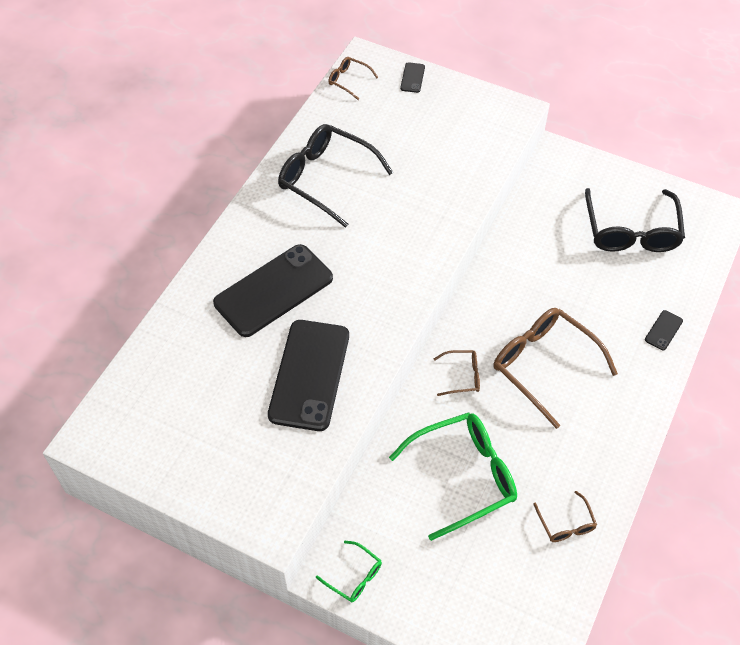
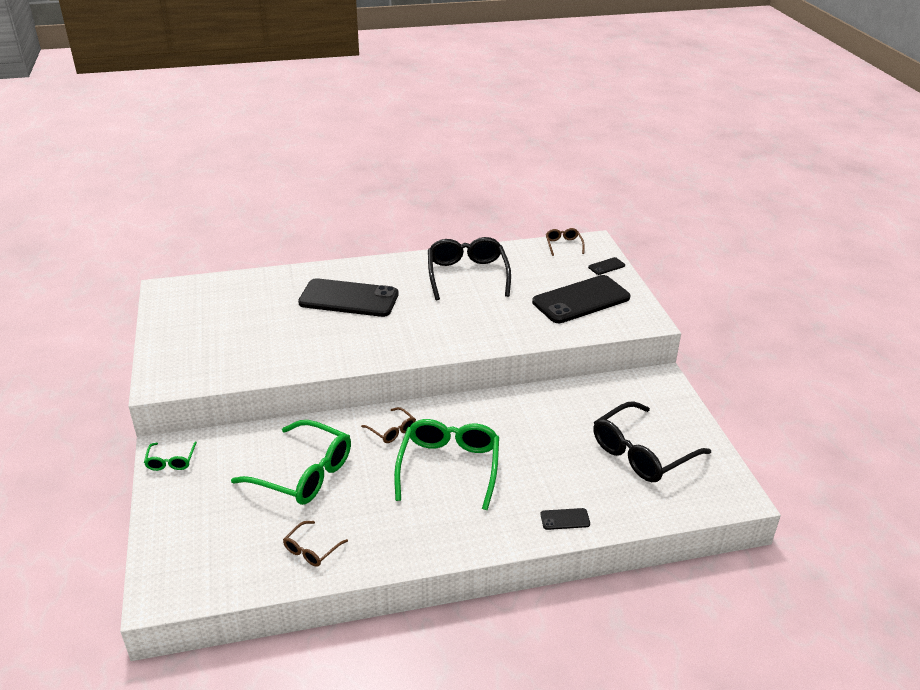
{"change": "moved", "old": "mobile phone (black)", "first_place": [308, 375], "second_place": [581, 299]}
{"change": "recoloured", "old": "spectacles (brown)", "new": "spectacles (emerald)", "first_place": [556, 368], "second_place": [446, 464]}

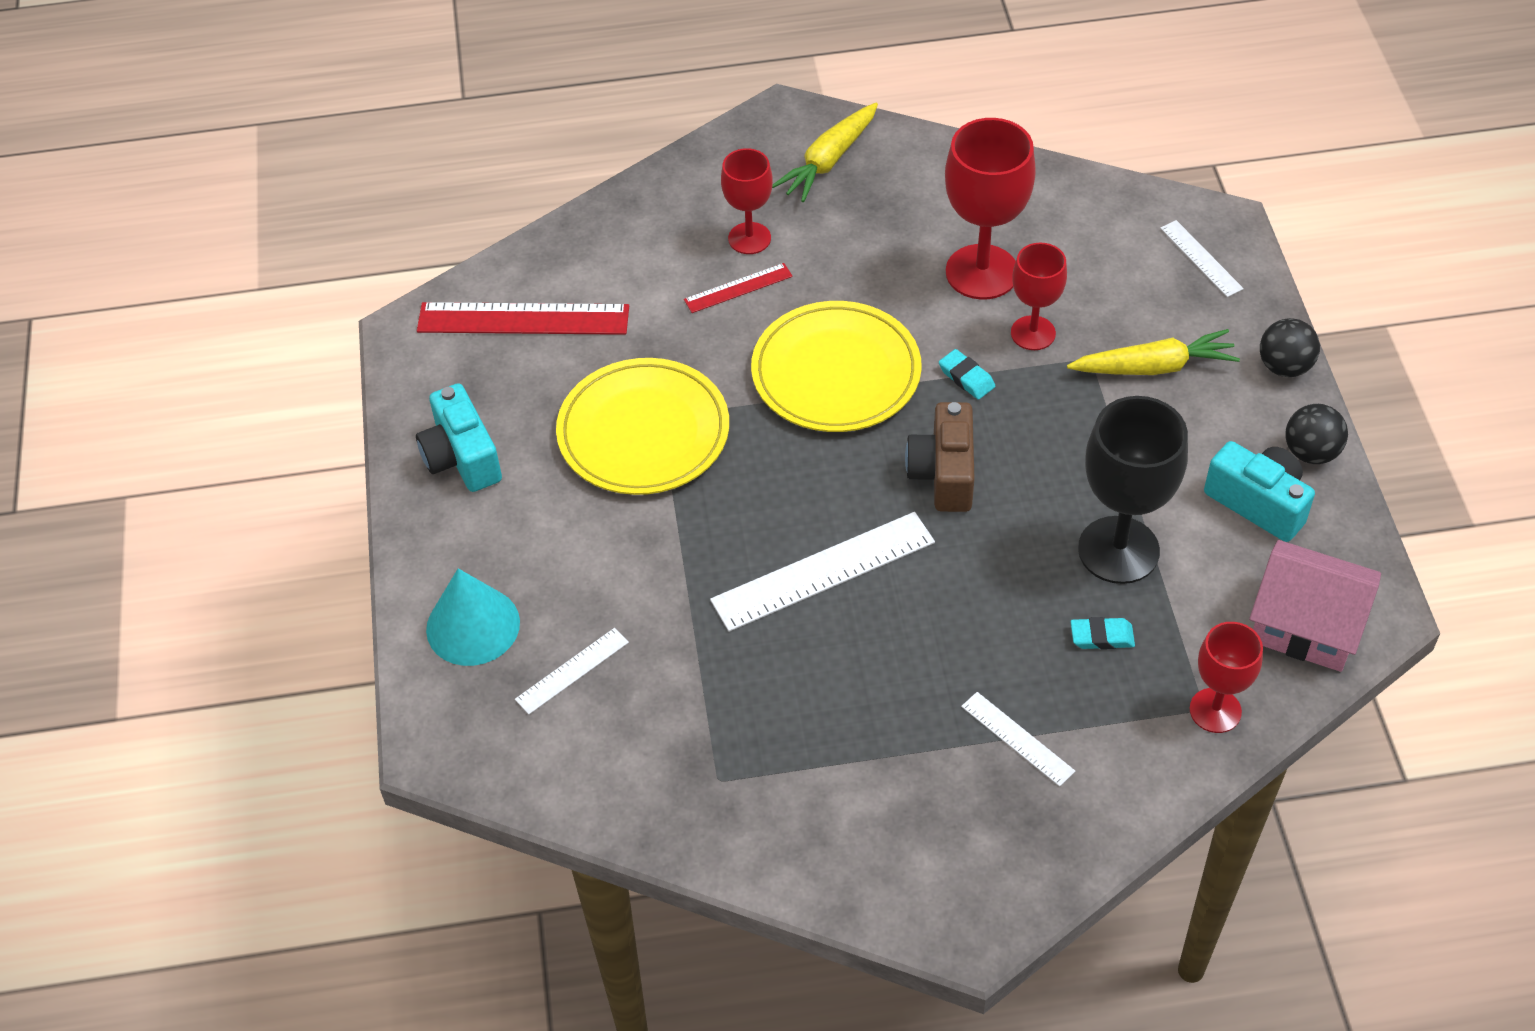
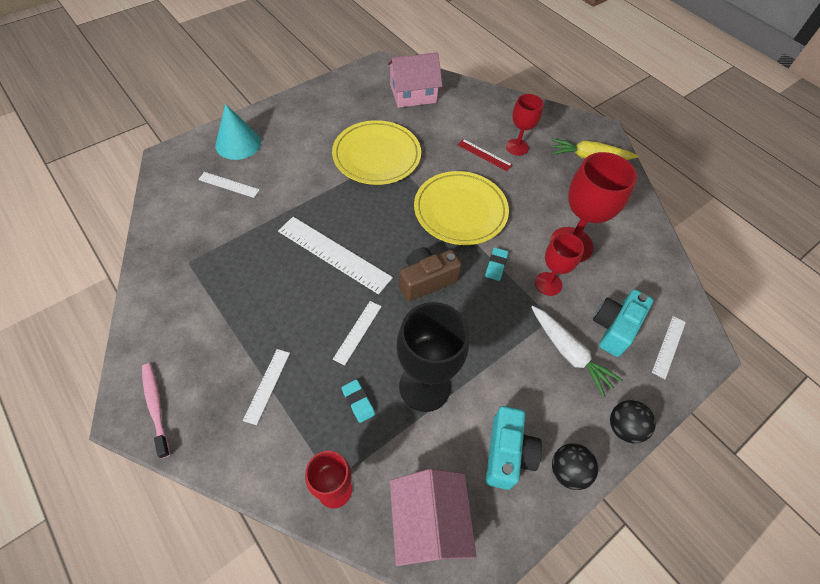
{"change": "added", "new": "tooth brush (rose-pink)", "second_place": [156, 411]}
{"change": "added", "new": "straightedge (snow-white)", "second_place": [357, 333]}
{"change": "moved", "old": "camera (turquoise)", "first_place": [459, 437], "second_place": [623, 323]}
{"change": "replaced", "old": "straightedge (red)", "new": "cottage (rose-pink)", "first_place": [523, 318], "second_place": [414, 80]}
{"change": "recoloured", "old": "toy carrot (bright yellow)", "new": "toy carrot (snow-white)", "first_place": [1153, 352], "second_place": [577, 351]}

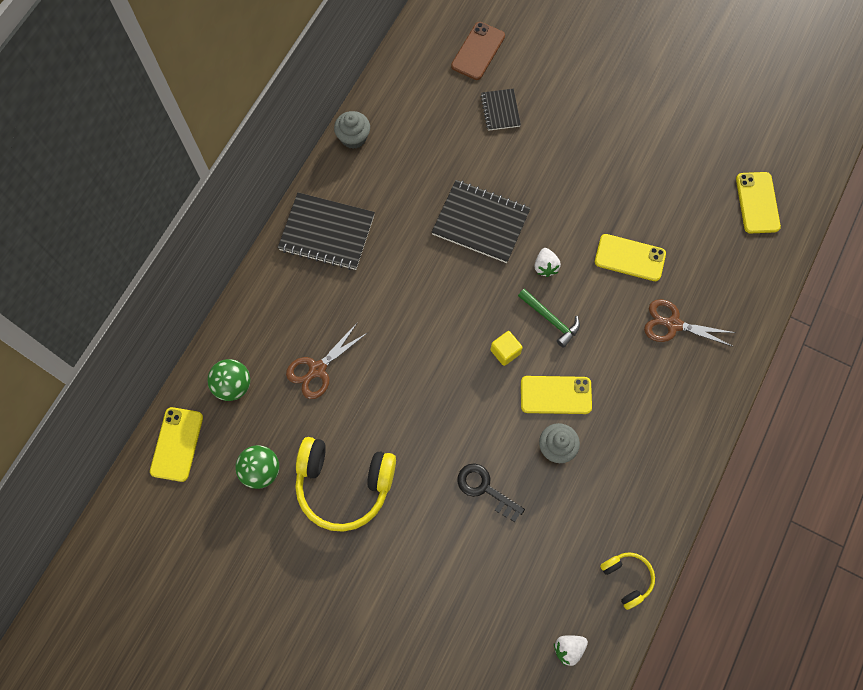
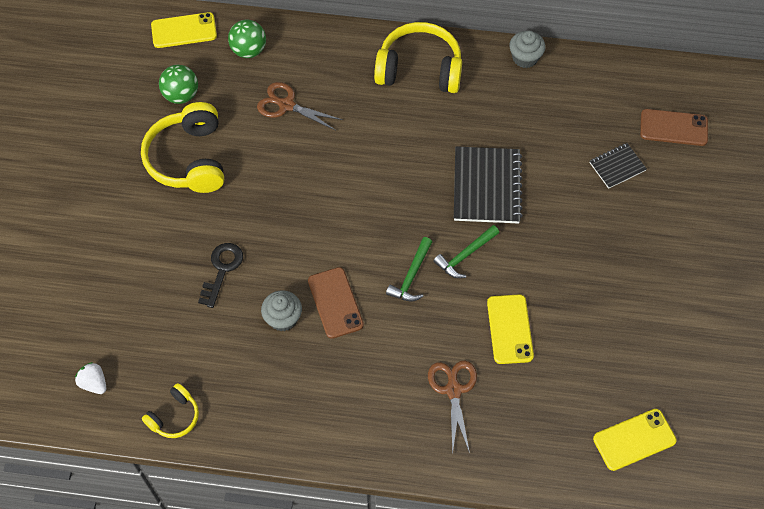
{"change": "removed", "old": "block (bright yellow)", "first_place": [506, 348]}
{"change": "replaced", "old": "notepad (black)", "new": "over-ear headphones (bright yellow)", "first_place": [326, 231], "second_place": [418, 57]}
{"change": "replaced", "old": "strawberry (snow-white)", "new": "hammer (emerald)", "first_place": [547, 262], "second_place": [466, 251]}
{"change": "recoloured", "old": "mobile phone (bright yellow)", "new": "mobile phone (brown)", "first_place": [556, 395], "second_place": [336, 303]}

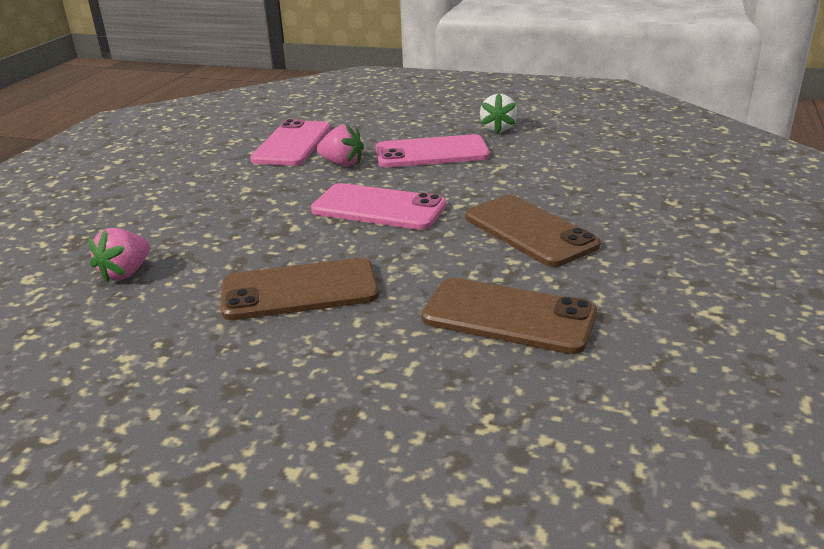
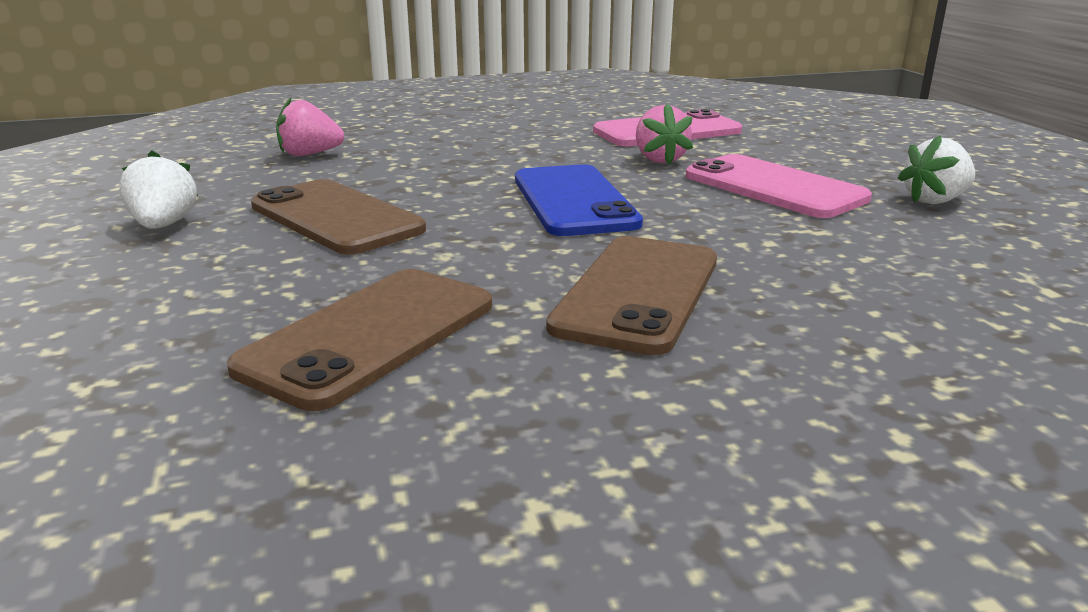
{"change": "added", "new": "strawberry (snow-white)", "second_place": [158, 189]}
{"change": "recoloured", "old": "mobile phone (rose-pink)", "new": "mobile phone (royal blue)", "first_place": [378, 206], "second_place": [579, 200]}
{"change": "turned", "old": "mobile phone (brown)", "first_place": [509, 316], "second_place": [359, 340], "degrees": 45}

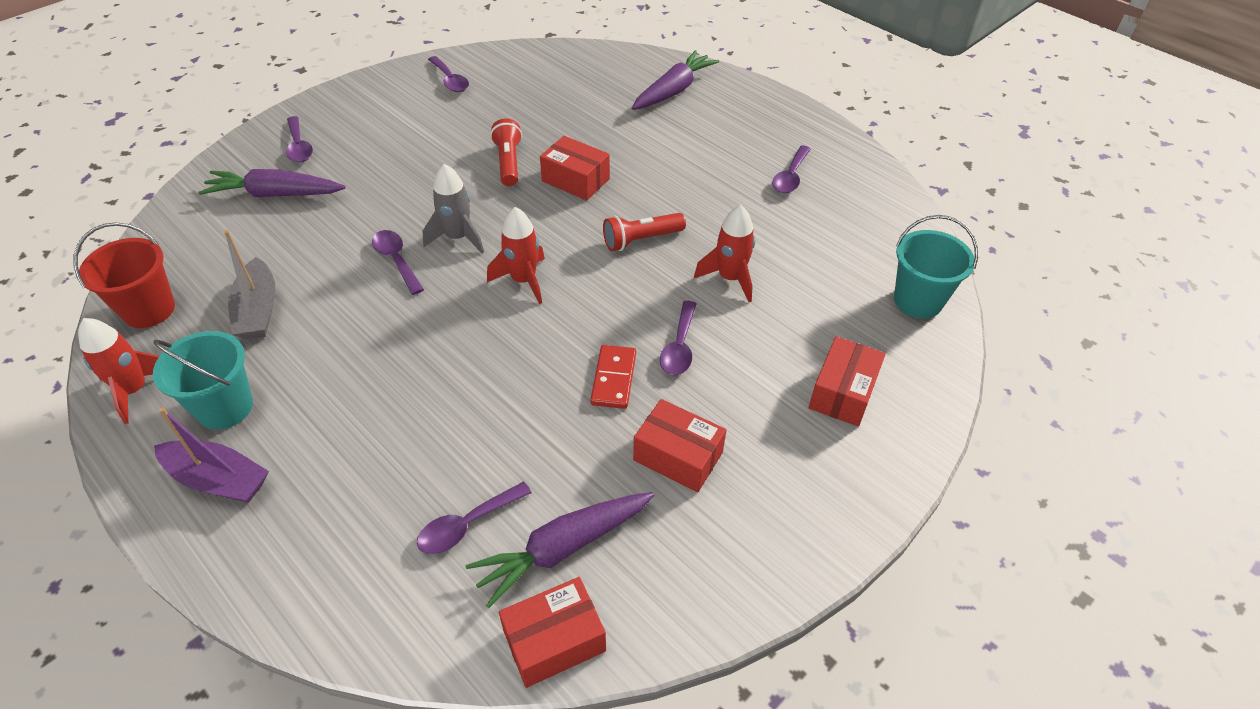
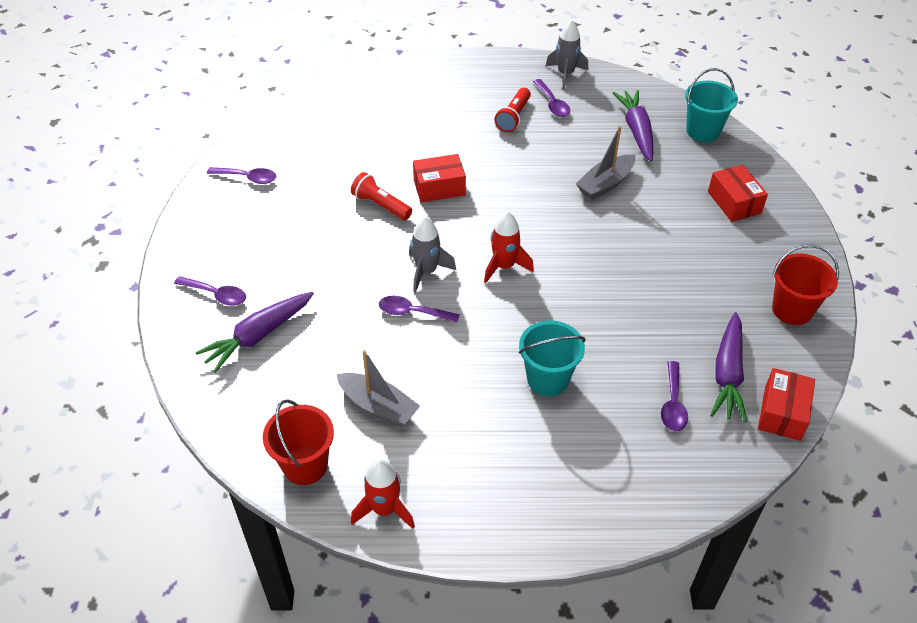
{"change": "removed", "old": "toy boat (royal purple)", "first_place": [211, 455]}
{"change": "removed", "old": "domino (red)", "first_place": [613, 377]}
{"change": "removed", "old": "package (red)", "first_place": [679, 445]}
{"change": "removed", "old": "spoon (royal purple)", "first_place": [678, 338]}
{"change": "added", "new": "toy rocket (ash-grey)", "second_place": [567, 55]}
{"change": "added", "new": "pail (red)", "second_place": [805, 284]}
{"change": "moved", "old": "pail (turquoise)", "first_place": [203, 380], "second_place": [552, 358]}
{"change": "moved", "old": "flashlight (red)", "first_place": [644, 232], "second_place": [512, 110]}
{"change": "moved", "old": "toy carrot (royal purple)", "first_place": [675, 80], "second_place": [633, 126]}
{"change": "replaced", "old": "toy rocket (red)", "new": "toy boat (ash-grey)", "first_place": [724, 253], "second_place": [605, 163]}

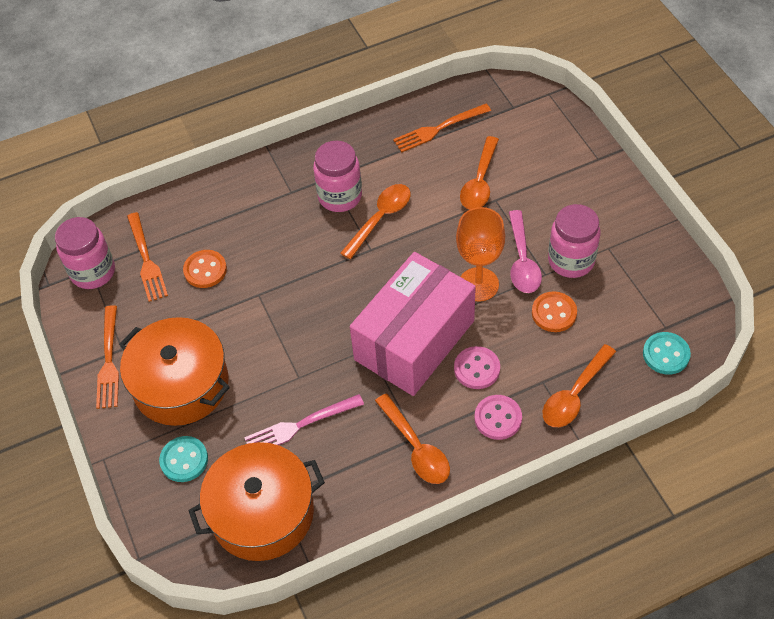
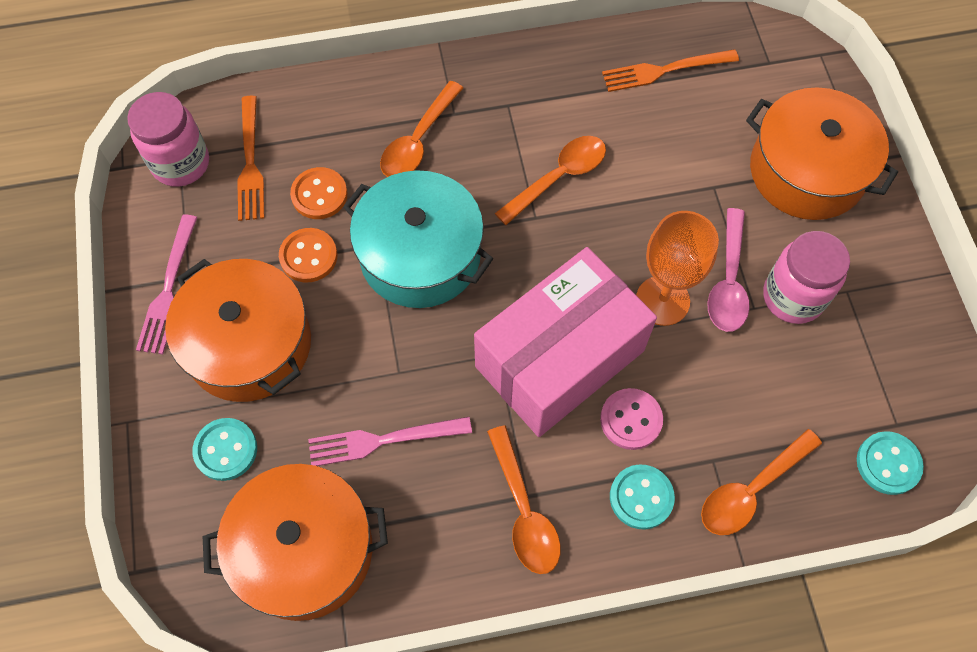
{"change": "removed", "old": "jar (rose-pink)", "first_place": [337, 176]}
{"change": "added", "new": "stockpot (turquoise)", "second_place": [418, 239]}
{"change": "added", "new": "stockpot (orange-coloured)", "second_place": [822, 153]}
{"change": "moved", "old": "spoon (orange-coloured)", "first_place": [479, 173], "second_place": [421, 129]}
{"change": "moved", "old": "button (orange-coloured)", "first_place": [554, 311], "second_place": [308, 255]}
{"change": "recoloured", "old": "table fork (orange-coloured)", "new": "table fork (rose-pink)", "first_place": [107, 357], "second_place": [167, 284]}
{"change": "recoloured", "old": "button (rose-pink)", "new": "button (turquoise)", "first_place": [498, 417], "second_place": [642, 496]}

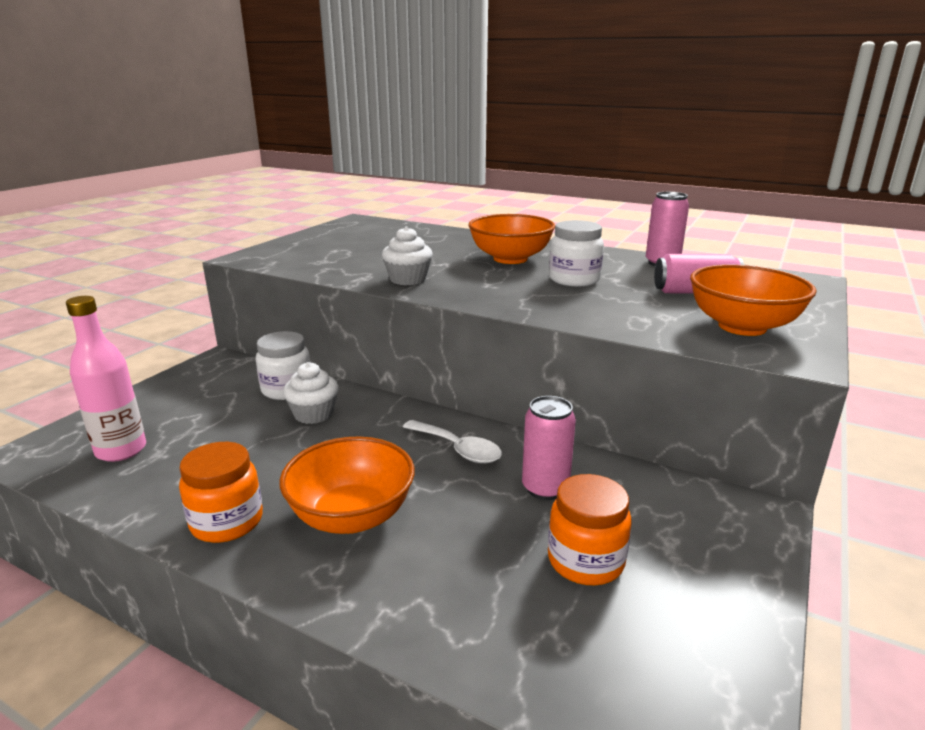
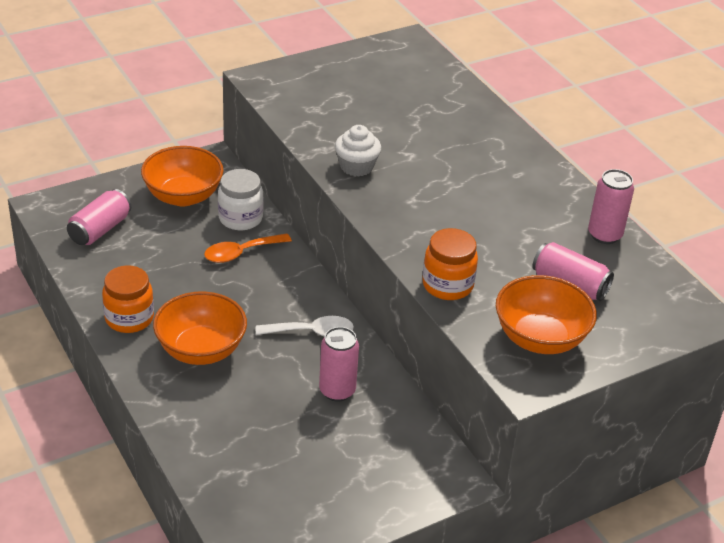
{"change": "removed", "old": "jar (snow-white)", "first_place": [576, 253]}
{"change": "moved", "old": "serving bowl (orange-coloured)", "first_place": [511, 239], "second_place": [182, 176]}
{"change": "moved", "old": "jar (orange-coloured)", "first_place": [590, 529], "second_place": [450, 264]}
{"change": "replaced", "old": "drink bottle (rose-pink)", "new": "soda can (rose-pink)", "first_place": [106, 379], "second_place": [99, 217]}
{"change": "replaced", "old": "muffin (snow-white)", "new": "spoon (orange-coloured)", "first_place": [311, 393], "second_place": [248, 248]}
{"change": "turned", "old": "spoon (snow-white)", "first_place": [452, 441], "second_place": [305, 326], "degrees": -75}

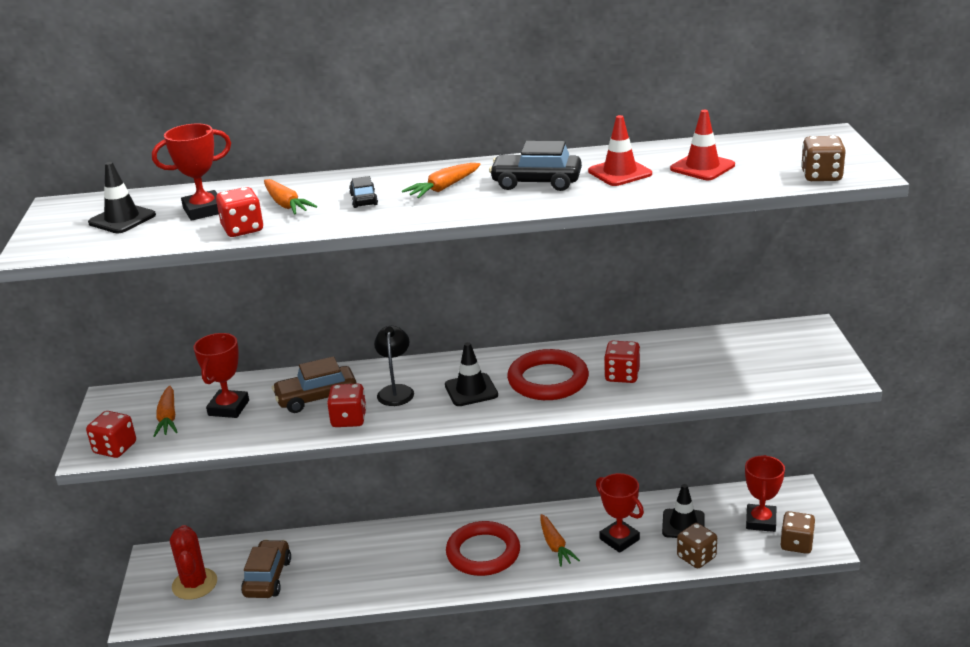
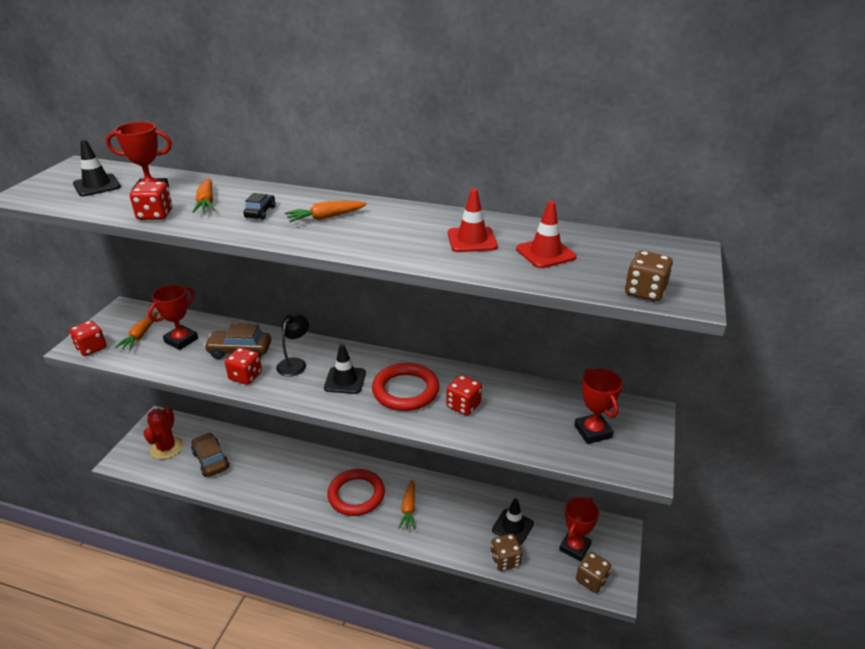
{"change": "removed", "old": "car (black)", "first_place": [535, 166]}
{"change": "moved", "old": "award cup (red)", "first_place": [620, 513], "second_place": [598, 406]}
{"change": "turned", "old": "car (brown)", "first_place": [266, 569], "second_place": [210, 455], "degrees": -60}

